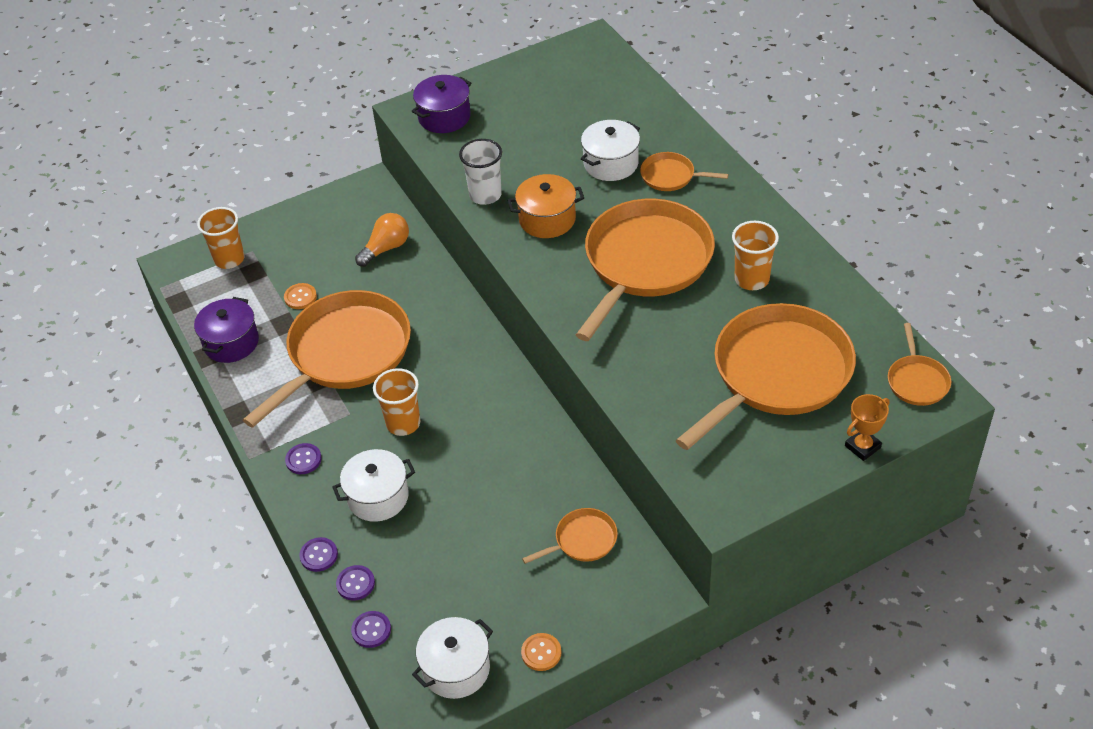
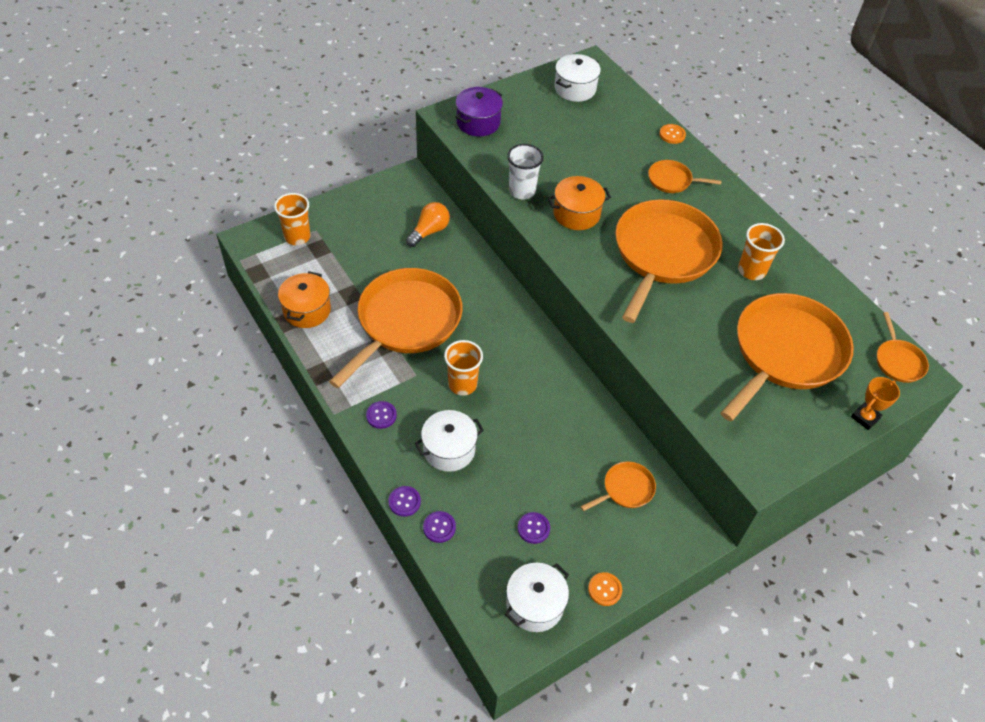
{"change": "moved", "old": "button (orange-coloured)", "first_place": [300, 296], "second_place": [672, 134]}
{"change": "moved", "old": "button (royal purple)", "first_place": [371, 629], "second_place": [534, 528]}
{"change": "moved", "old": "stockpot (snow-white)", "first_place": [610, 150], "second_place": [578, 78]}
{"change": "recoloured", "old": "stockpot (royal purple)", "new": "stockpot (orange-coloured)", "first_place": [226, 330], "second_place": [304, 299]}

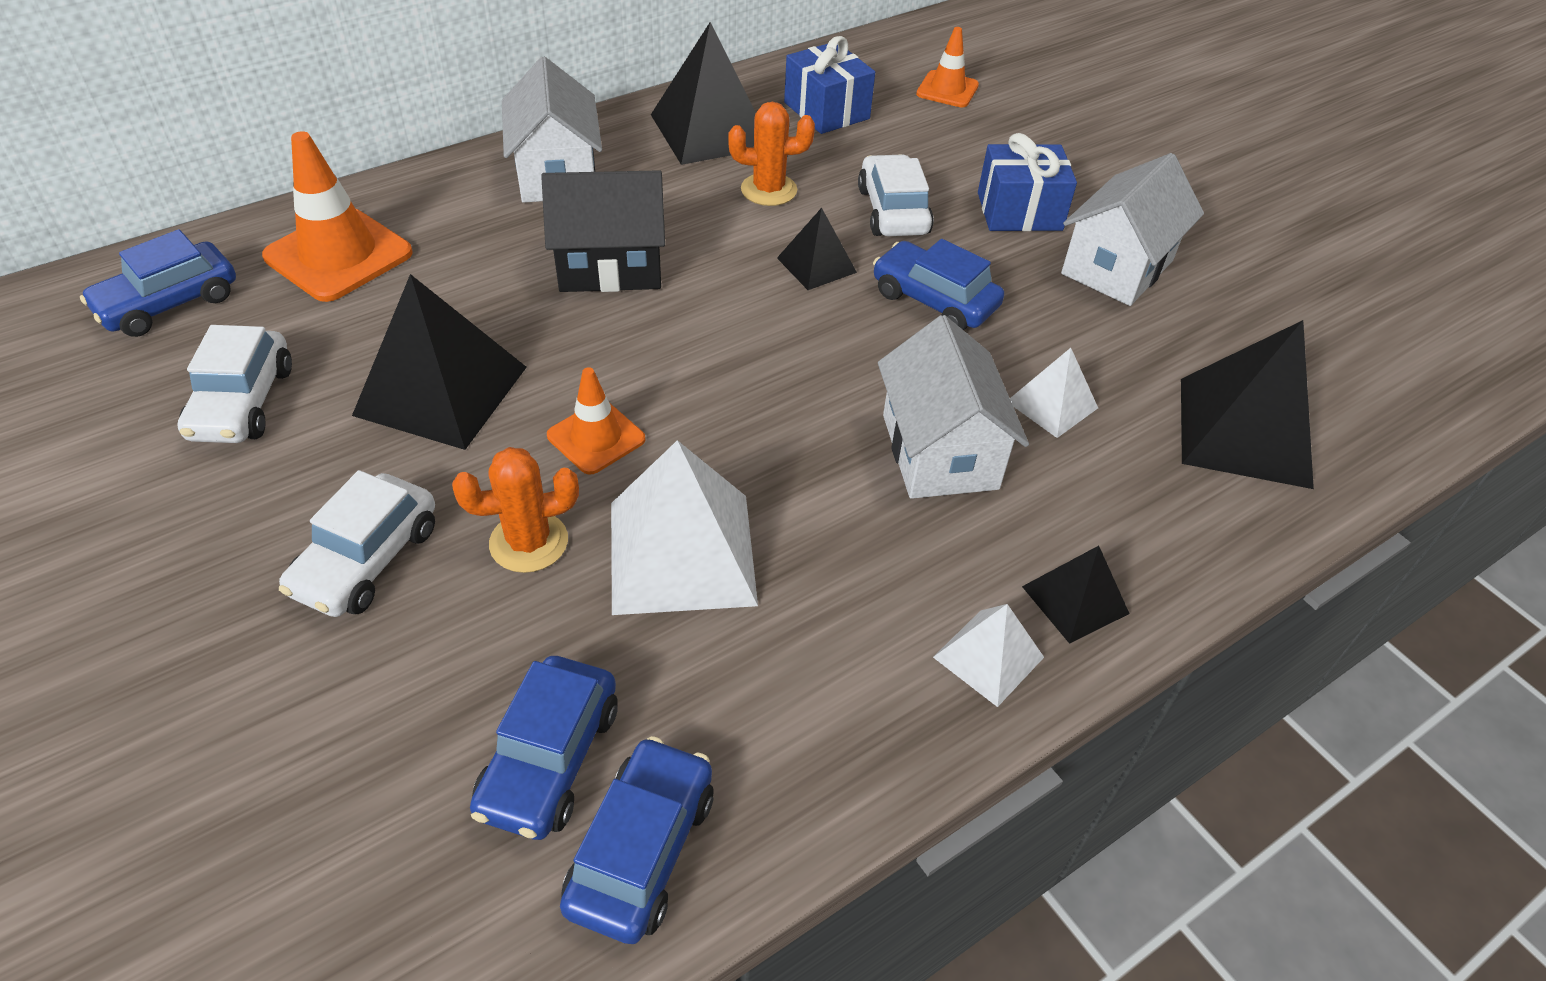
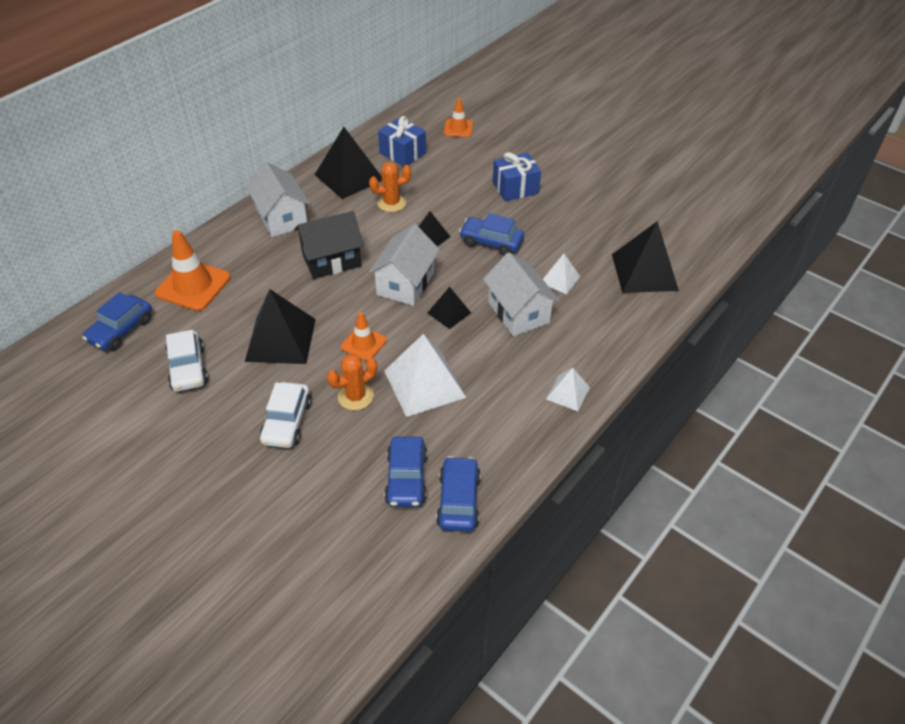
{"change": "removed", "old": "car (snow-white)", "first_place": [896, 195]}
{"change": "moved", "old": "solid pyramid (black)", "first_place": [1076, 595], "second_place": [449, 308]}
{"change": "moved", "old": "cottage (snow-white)", "first_place": [1132, 229], "second_place": [404, 265]}

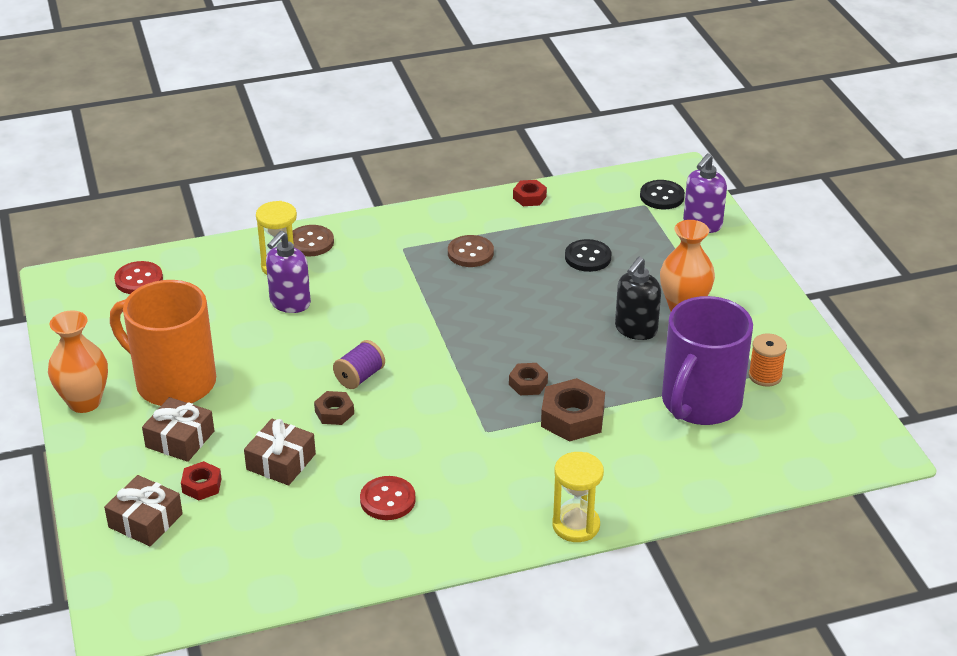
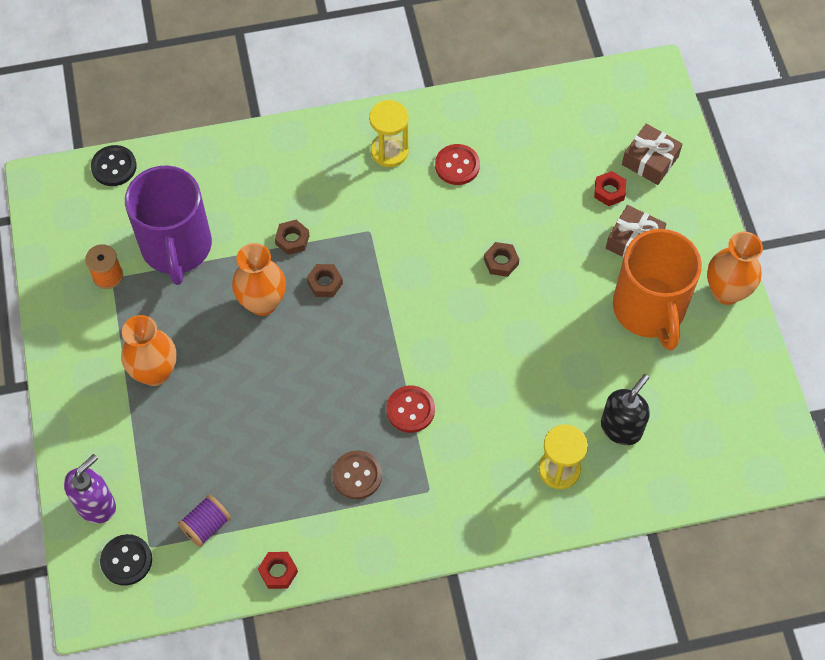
{"change": "removed", "old": "wrapped gift (brown)", "first_place": [280, 452]}
{"change": "removed", "old": "pump bottle (royal purple)", "first_place": [288, 272]}
{"change": "removed", "old": "button (brown)", "first_place": [313, 240]}
{"change": "added", "new": "vase (orange-coloured)", "second_place": [259, 279]}
{"change": "moved", "old": "button (red)", "first_place": [138, 277], "second_place": [410, 409]}
{"change": "moved", "old": "bobbin (royal purple)", "first_place": [359, 364], "second_place": [204, 521]}
{"change": "moved", "old": "sand timer (bright yellow)", "first_place": [578, 497], "second_place": [389, 133]}
{"change": "moved", "old": "button (black)", "first_place": [588, 255], "second_place": [114, 165]}
{"change": "moved", "old": "pump bottle (black)", "first_place": [638, 298], "second_place": [625, 409]}
{"change": "turned", "old": "tea mug (orange-coloured)", "first_place": [163, 343], "second_place": [657, 289], "degrees": 45}
{"change": "turned", "old": "tea mug (royal purple)", "first_place": [707, 360], "second_place": [168, 225], "degrees": 135}
{"change": "resized", "old": "hexagon nut (brown)", "first_place": [573, 410], "second_place": [292, 237], "factor": 0.58}

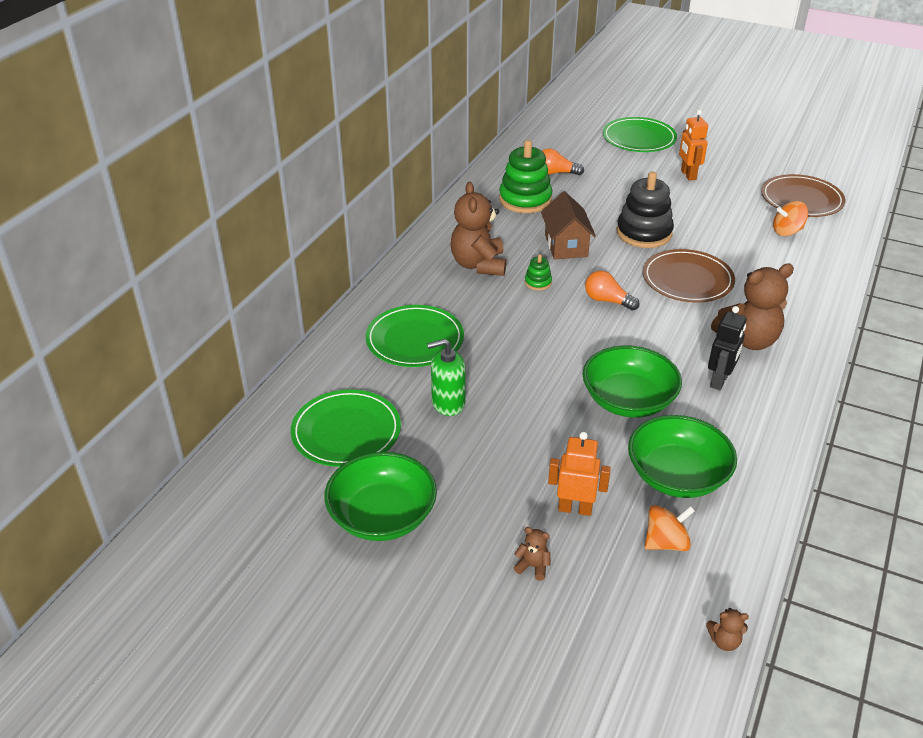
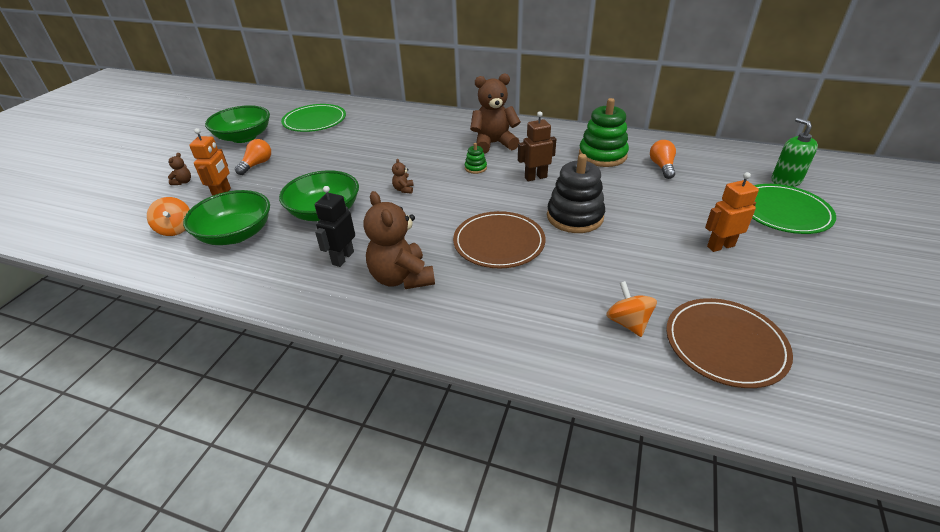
{"change": "removed", "old": "flat dish (emerald)", "first_place": [415, 336]}
{"change": "moved", "old": "pump bottle (emerald)", "first_place": [446, 377], "second_place": [794, 152]}
{"change": "moved", "old": "light bulb (orange-coloured)", "first_place": [612, 291], "second_place": [253, 157]}
{"change": "moved", "old": "stuffed bear (brown)", "first_place": [727, 629], "second_place": [402, 176]}
{"change": "replaced", "old": "cottage (brown)", "new": "robot (brown)", "first_place": [568, 225], "second_place": [537, 146]}
{"change": "turned", "old": "robot (black)", "first_place": [727, 348], "second_place": [335, 226], "degrees": 90}

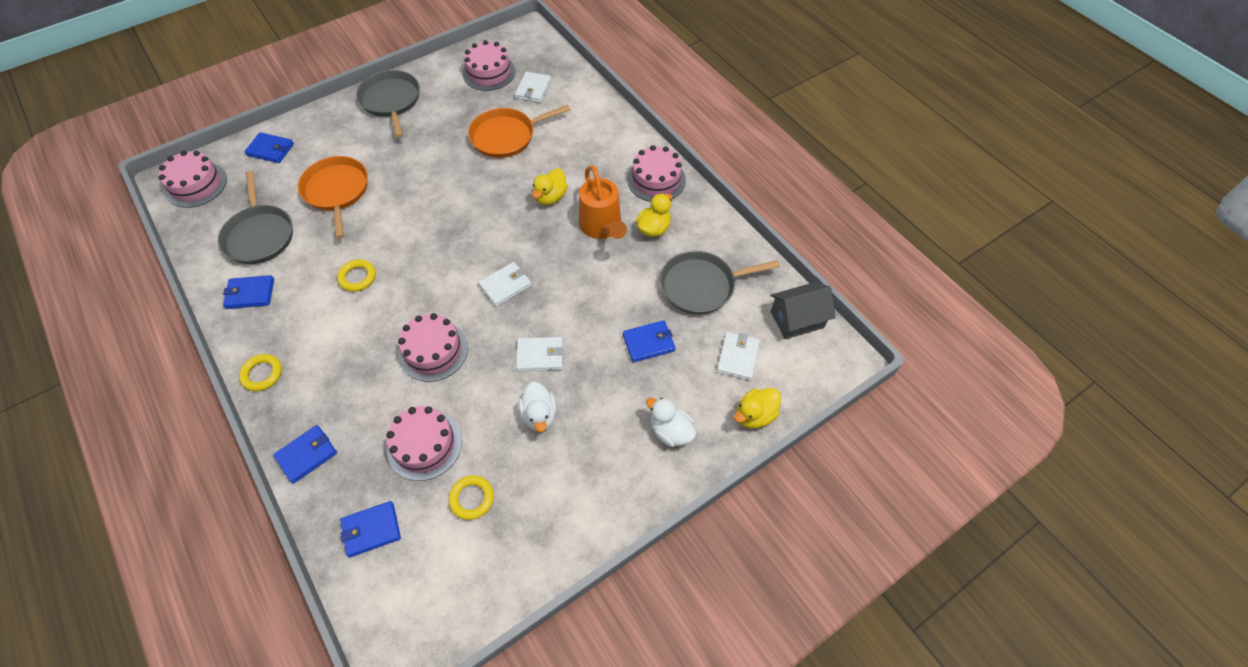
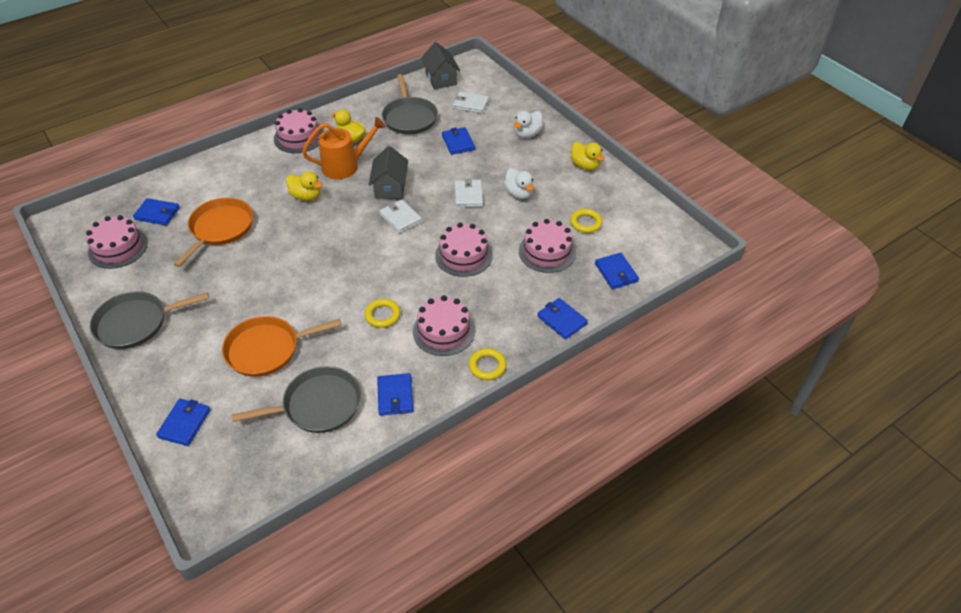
{"change": "added", "new": "cottage (ash-grey)", "second_place": [388, 172]}
{"change": "moved", "old": "layer cake (rose-pink)", "first_place": [193, 179], "second_place": [444, 325]}
{"change": "moved", "old": "toy duck (bright yellow)", "first_place": [757, 408], "second_place": [587, 156]}
{"change": "recoloured", "old": "card wallet (snow-white)", "new": "card wallet (royal blue)", "first_place": [533, 87], "second_place": [156, 211]}
{"change": "turned", "old": "skillet (orange-coloured)", "first_place": [519, 131], "second_place": [213, 232], "degrees": -135}
{"change": "turned", "old": "toy duck (snow-white)", "first_place": [537, 406], "second_place": [518, 183], "degrees": 75}

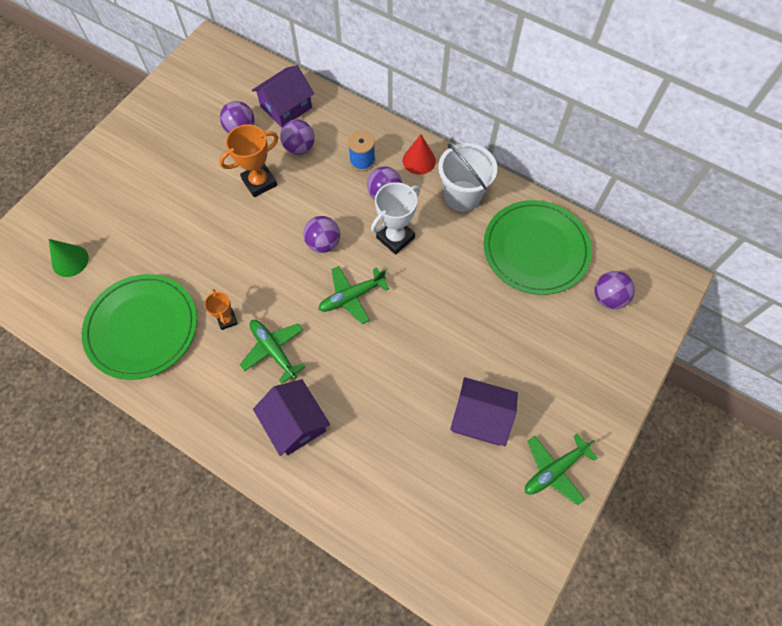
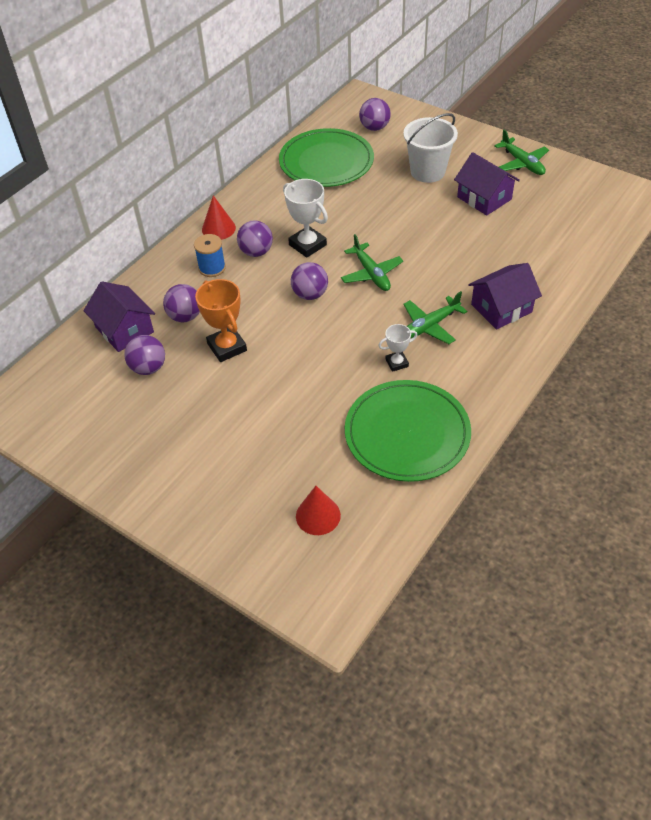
{"change": "moved", "old": "pail (snow-white)", "first_place": [467, 177], "second_place": [430, 148]}
{"change": "recoloured", "old": "solid cone (emerald)", "new": "solid cone (red)", "first_place": [69, 258], "second_place": [318, 510]}
{"change": "recoloured", "old": "award cup (orange-coloured)", "new": "award cup (snow-white)", "first_place": [221, 309], "second_place": [397, 348]}
{"change": "turned", "old": "cottage (royal purple)", "first_place": [484, 411], "second_place": [487, 184], "degrees": -60}

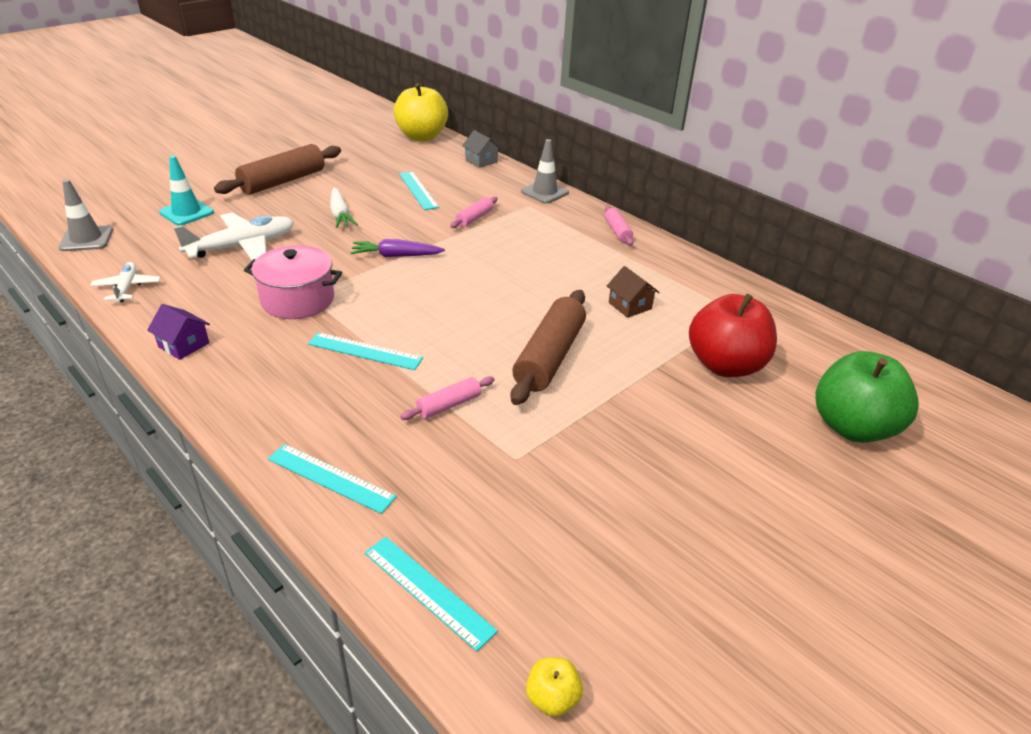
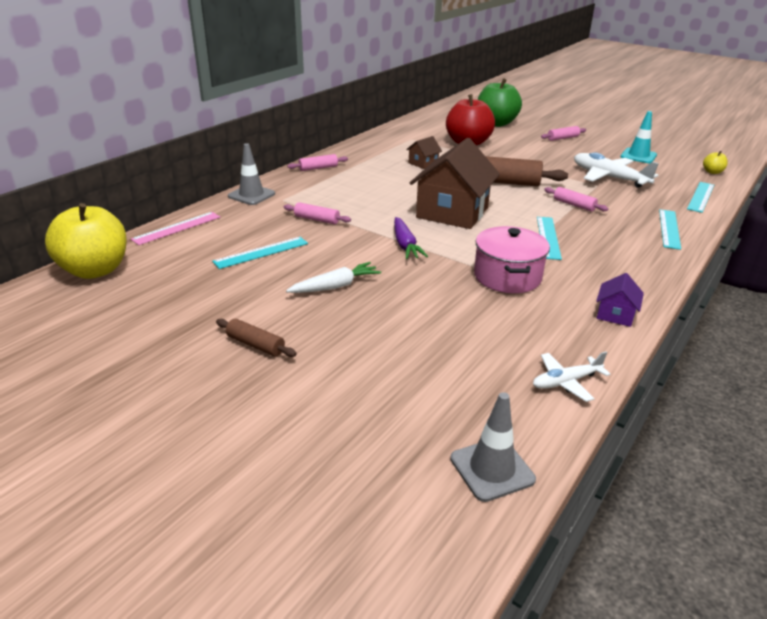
{"change": "added", "new": "cottage (brown)", "second_place": [455, 183]}
{"change": "added", "new": "pastry roller (rose-pink)", "second_place": [563, 133]}
{"change": "moved", "old": "safety cone (turquoise)", "first_place": [186, 191], "second_place": [638, 137]}
{"change": "moved", "old": "plane (snow-white)", "first_place": [233, 236], "second_place": [616, 170]}
{"change": "replaced", "old": "cottage (ash-grey)", "new": "straightedge (rose-pink)", "first_place": [481, 149], "second_place": [175, 228]}
{"change": "resized", "old": "pastry roller (brown)", "first_place": [277, 169], "second_place": [256, 338], "factor": 0.51}

